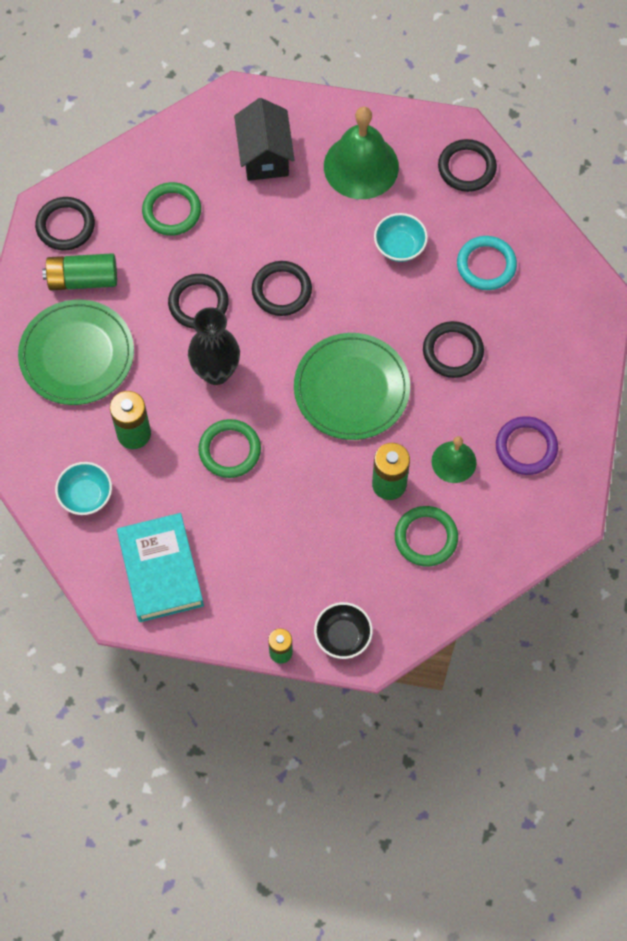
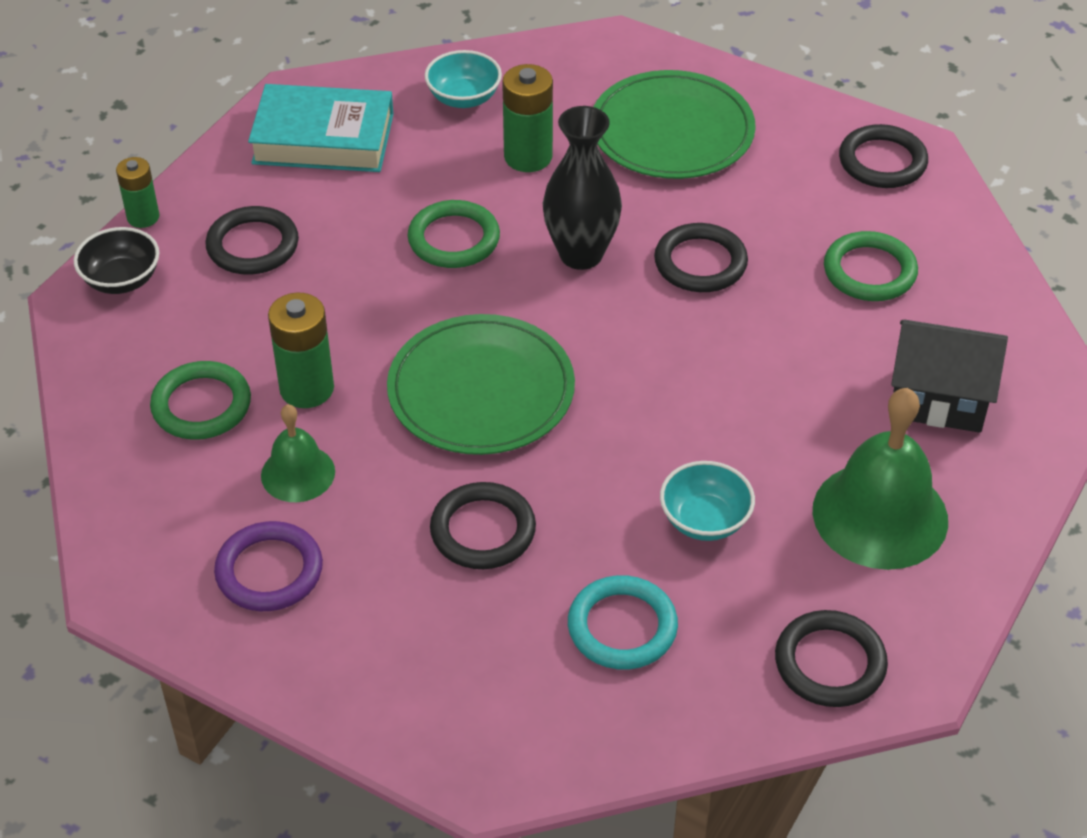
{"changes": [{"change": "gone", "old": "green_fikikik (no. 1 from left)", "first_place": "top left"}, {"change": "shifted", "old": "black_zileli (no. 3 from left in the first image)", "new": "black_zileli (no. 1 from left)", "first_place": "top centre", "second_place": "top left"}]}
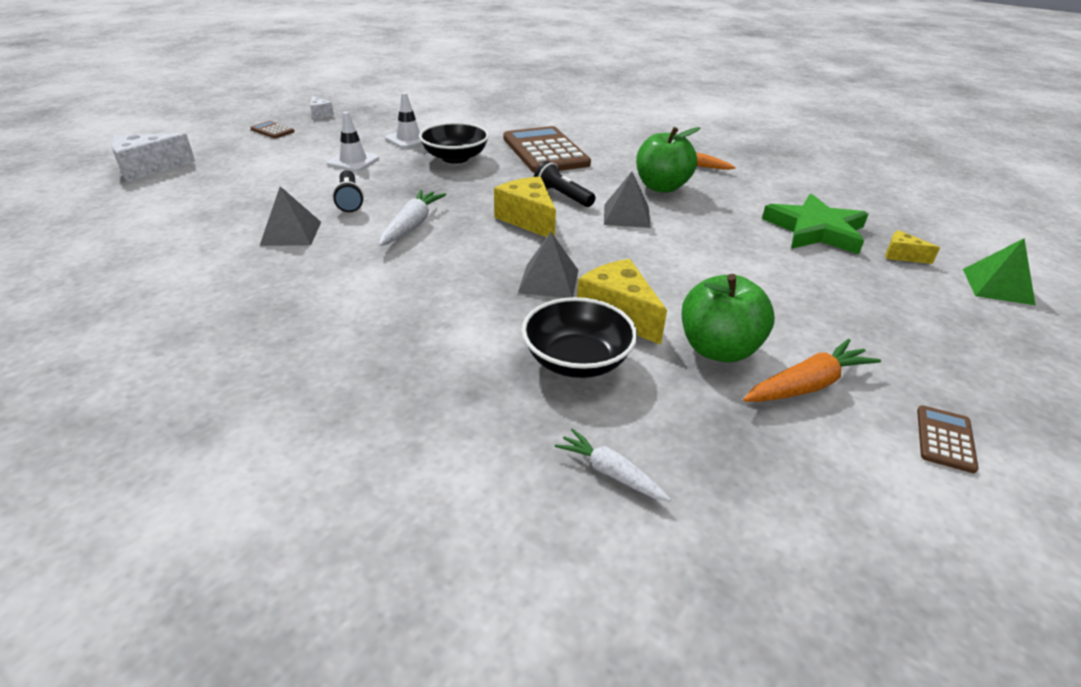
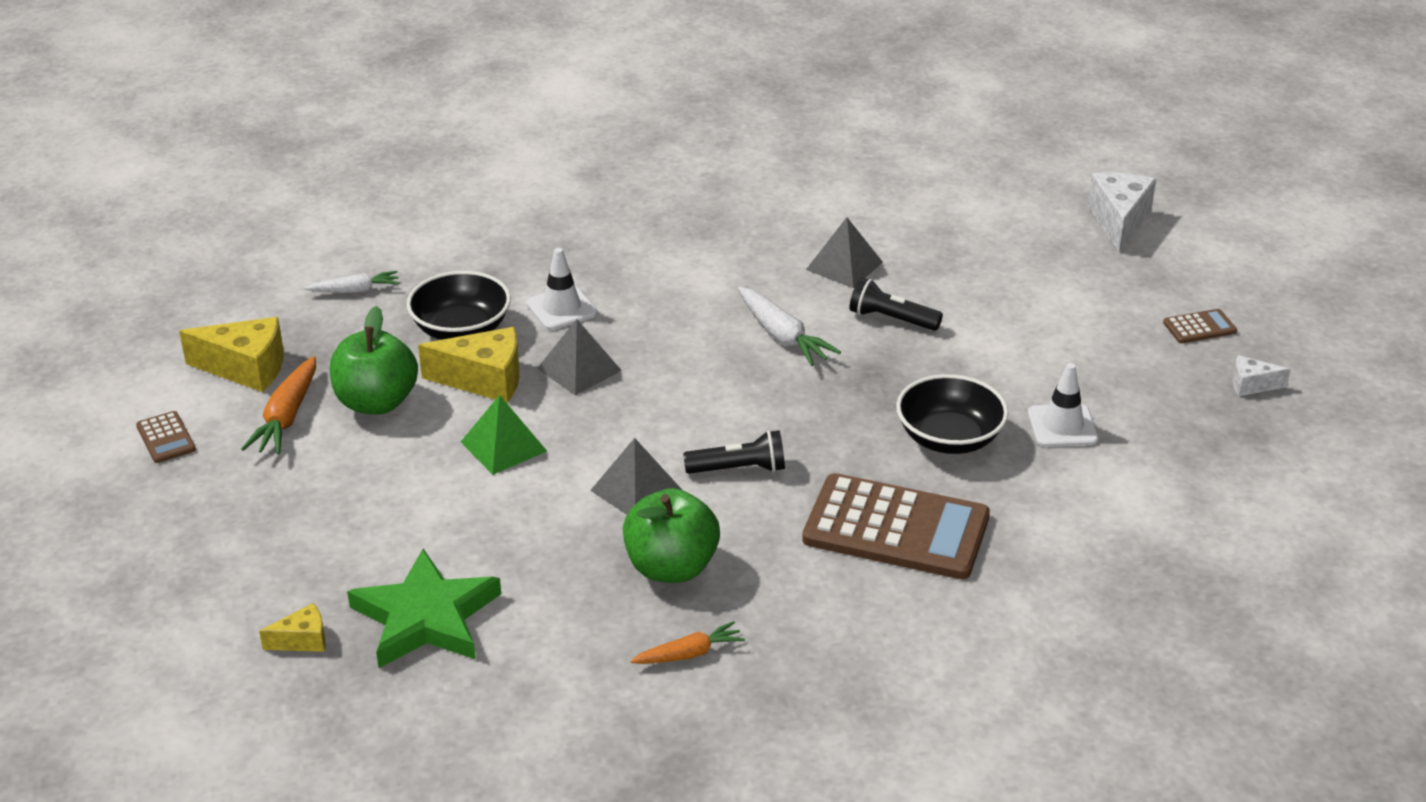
{"changes": [{"change": "shifted", "old": "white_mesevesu (no. 1 from left)", "first_place": "top left", "second_place": "centre"}, {"change": "shifted", "old": "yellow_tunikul (no. 1 from left)", "first_place": "top centre", "second_place": "middle left"}, {"change": "shifted", "old": "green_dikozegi", "first_place": "middle right", "second_place": "centre"}]}
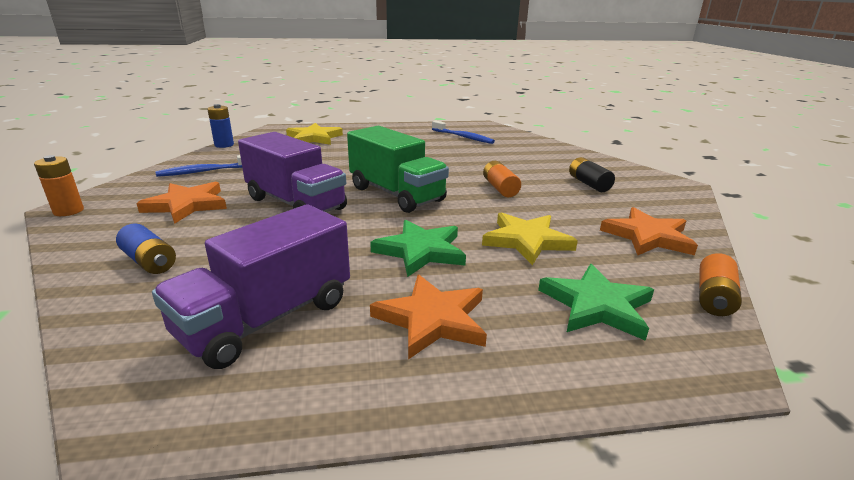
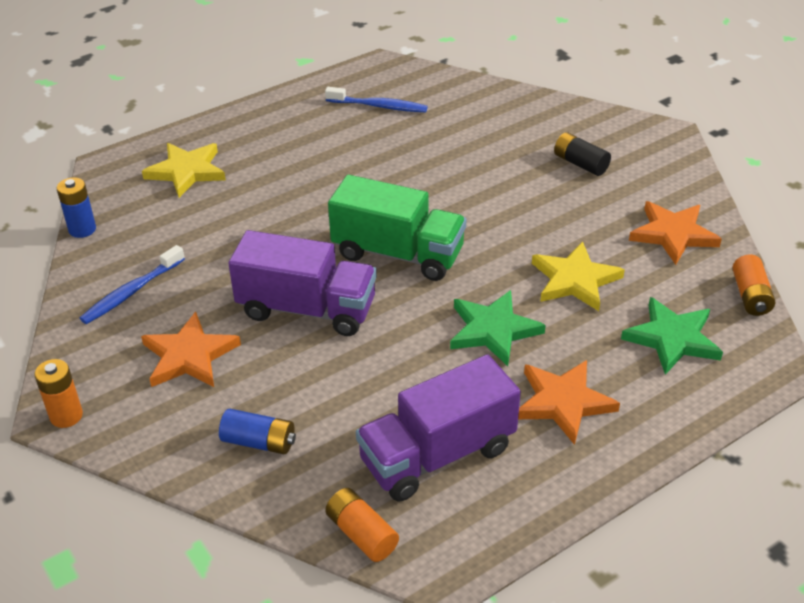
{"changes": [{"change": "rotated", "old": "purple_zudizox (no. 1 from left in the first image)", "first_place": "middle left", "second_place": "bottom centre", "degrees": 45}, {"change": "shifted", "old": "orange_fikikik (no. 2 from left)", "first_place": "centre", "second_place": "bottom centre"}]}
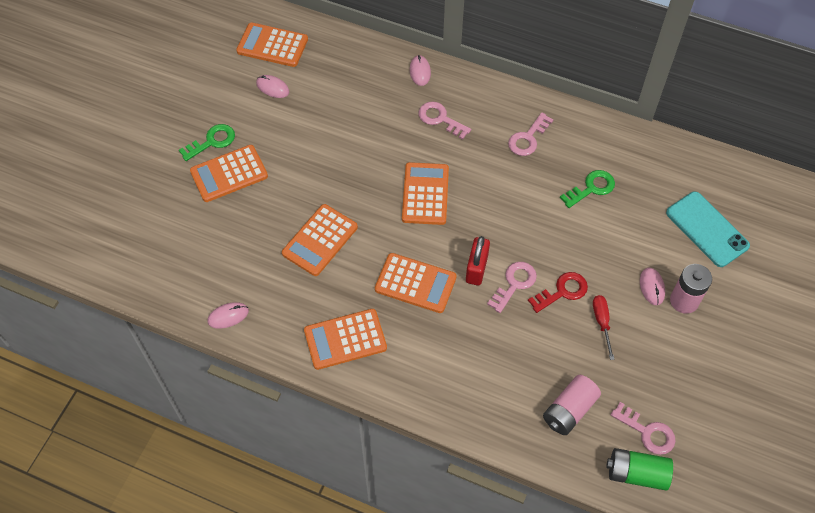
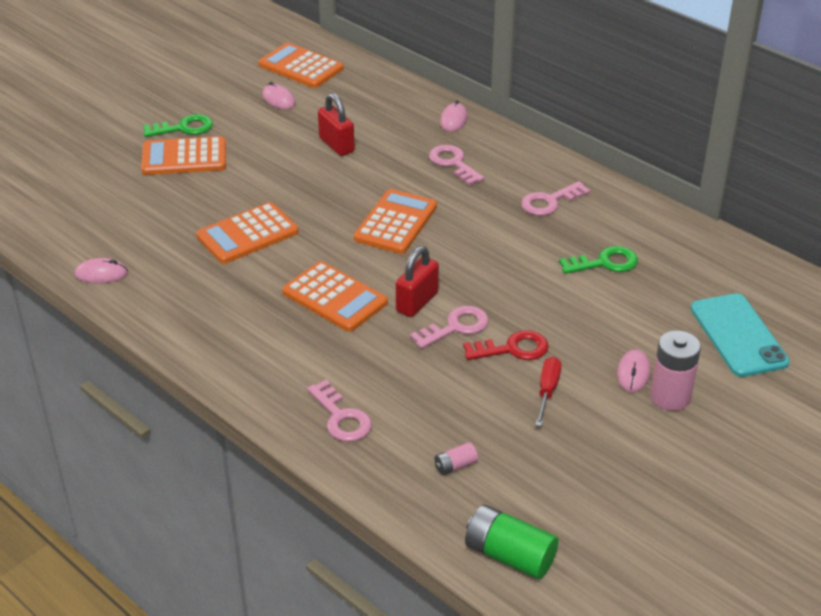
{"changes": [{"change": "gone", "old": "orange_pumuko (no. 4 from left)", "first_place": "centre"}, {"change": "scaled", "old": "pink_fikikik (no. 1 from left)", "first_place": "bottom right", "second_place": "bottom centre", "factor": 0.5}, {"change": "shifted", "old": "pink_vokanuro (no. 4 from left in the first image)", "new": "pink_vokanuro (no. 1 from left)", "first_place": "bottom right", "second_place": "centre"}, {"change": "new", "new": "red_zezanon (no. 1 from left)", "second_place": "top centre"}]}
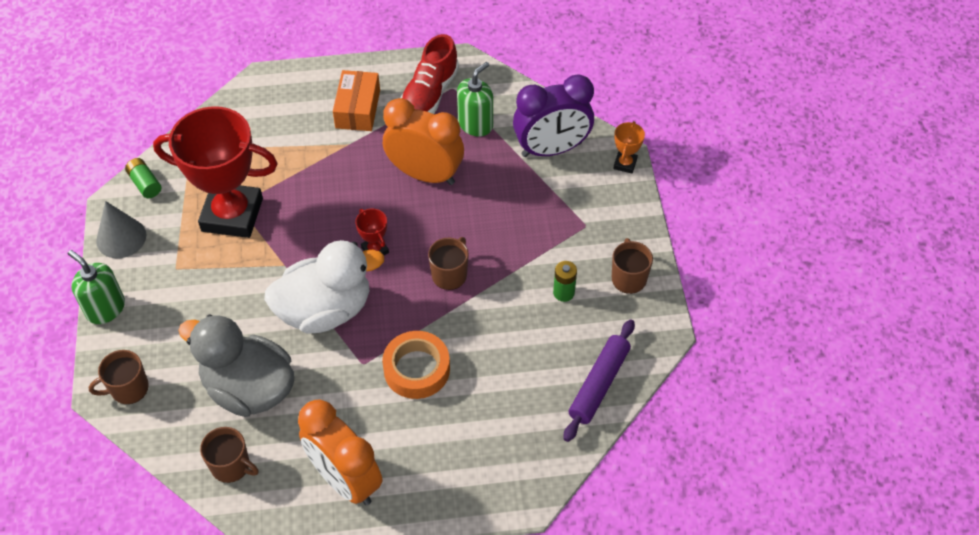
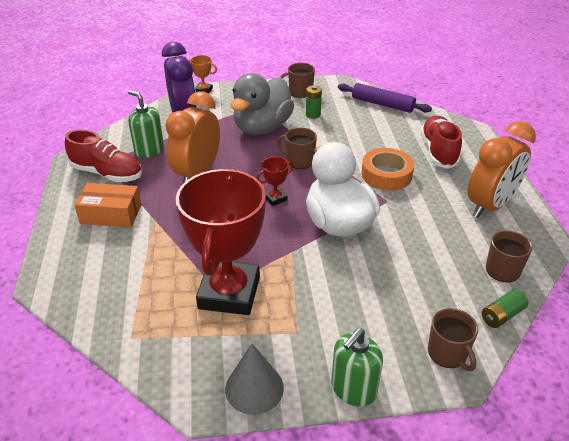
{"changes": [{"change": "shifted", "old": "green_fikikik (no. 1 from left in the first image)", "new": "green_fikikik (no. 2 from left)", "first_place": "top left", "second_place": "bottom right"}, {"change": "shifted", "old": "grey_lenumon", "first_place": "bottom left", "second_place": "top centre"}, {"change": "new", "new": "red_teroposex (no. 2 from left)", "second_place": "top right"}]}
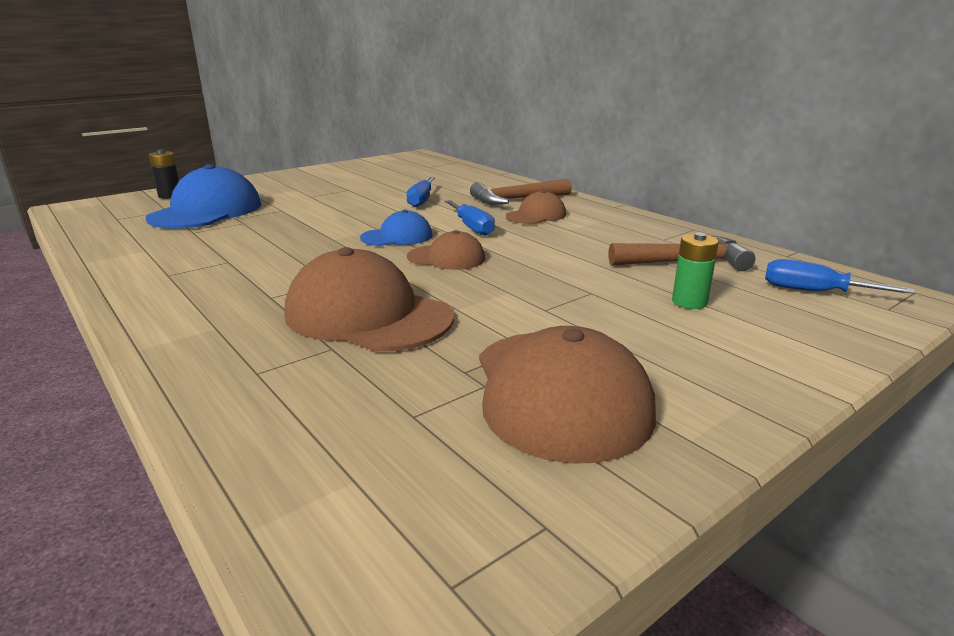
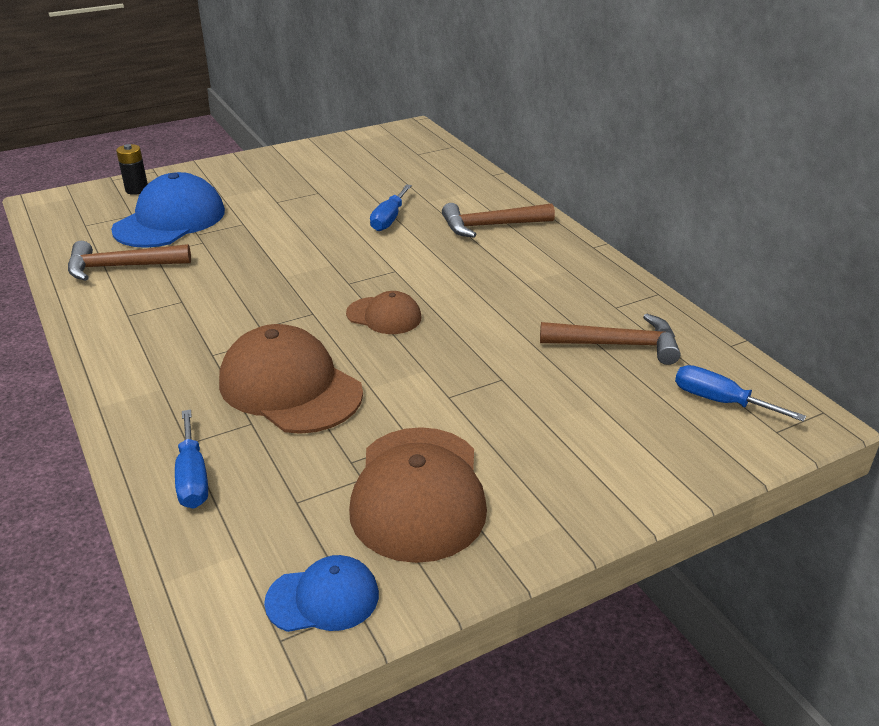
{"changes": [{"change": "shifted", "old": "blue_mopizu (no. 2 from left)", "first_place": "centre", "second_place": "bottom centre"}, {"change": "shifted", "old": "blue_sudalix (no. 2 from left in the first image)", "new": "blue_sudalix (no. 1 from left)", "first_place": "centre", "second_place": "middle left"}, {"change": "gone", "old": "brown_mopizu (no. 3 from left)", "first_place": "top centre"}, {"change": "gone", "old": "green_fikikik", "first_place": "middle right"}, {"change": "new", "new": "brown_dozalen (no. 1 from left)", "second_place": "middle left"}]}
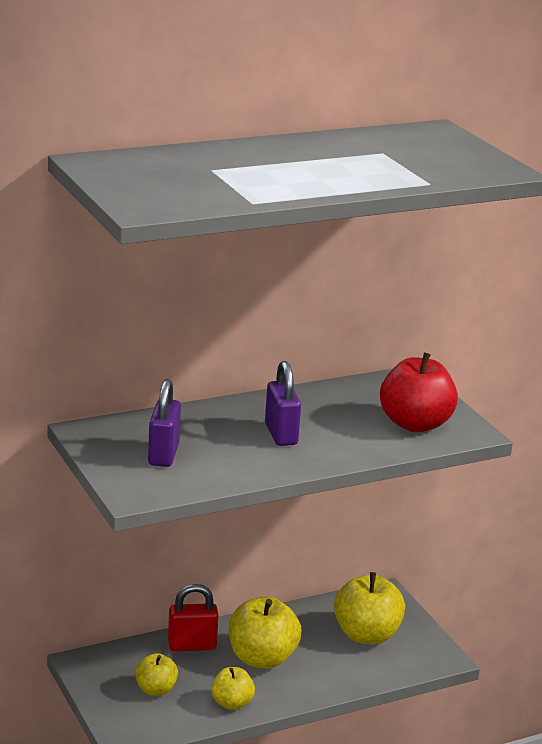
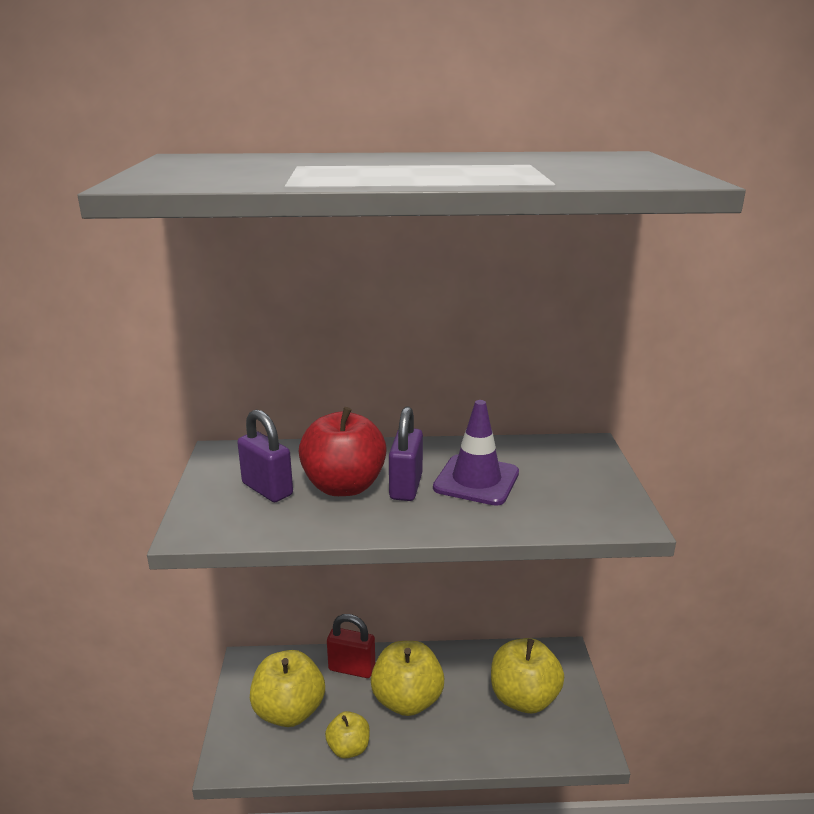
{"changes": [{"change": "scaled", "old": "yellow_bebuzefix (no. 1 from left)", "first_place": "bottom left", "second_place": "bottom centre", "factor": 1.75}, {"change": "rotated", "old": "purple_zezanon (no. 1 from left)", "first_place": "middle left", "second_place": "middle left", "degrees": -75}, {"change": "shifted", "old": "red_bebuzefix", "first_place": "middle right", "second_place": "centre"}, {"change": "new", "new": "purple_mesevesu", "second_place": "centre"}]}
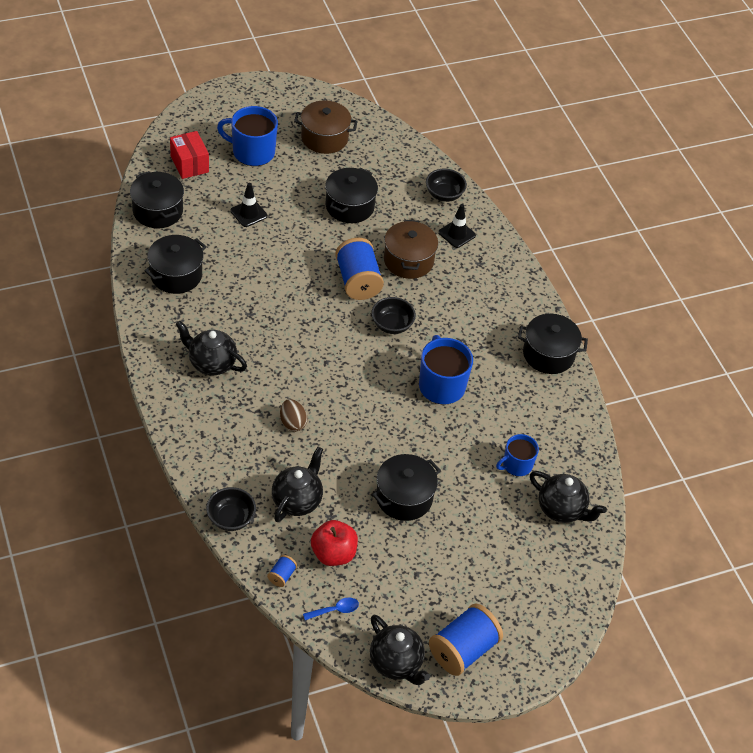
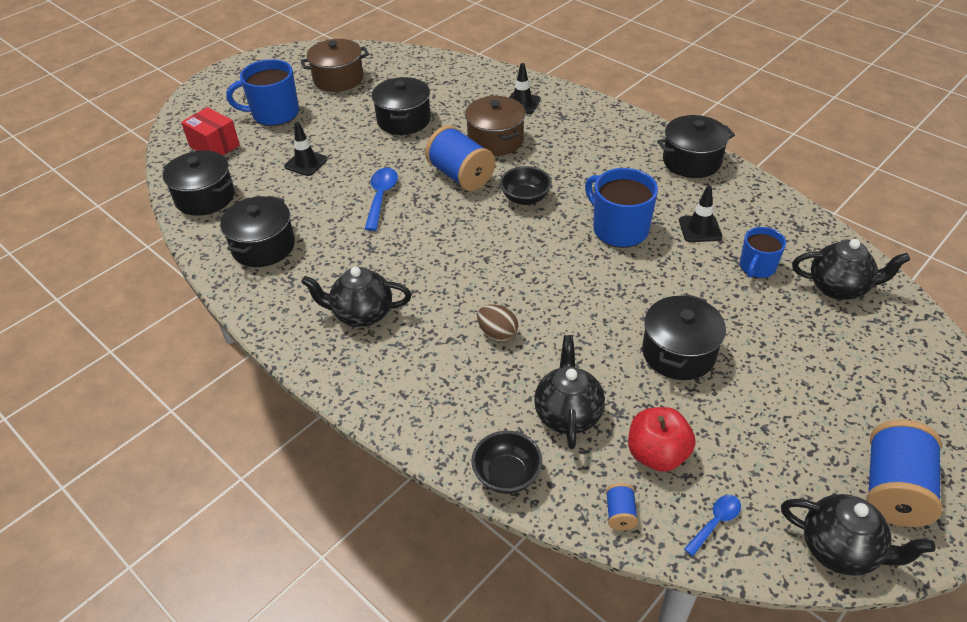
{"changes": [{"change": "gone", "old": "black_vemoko (no. 3 from left)", "first_place": "top centre"}, {"change": "new", "new": "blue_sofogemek (no. 1 from left)", "second_place": "top centre"}, {"change": "new", "new": "black_mesevesu (no. 3 from left)", "second_place": "middle right"}]}
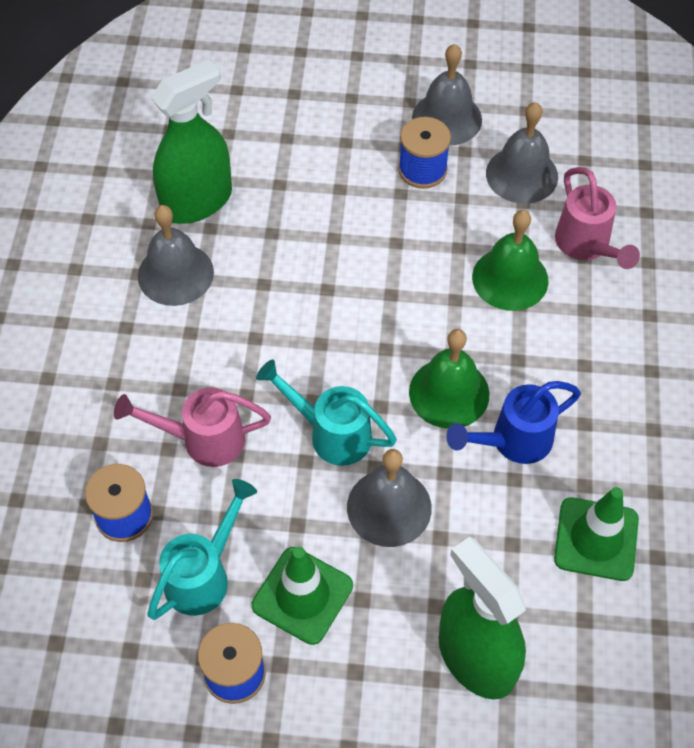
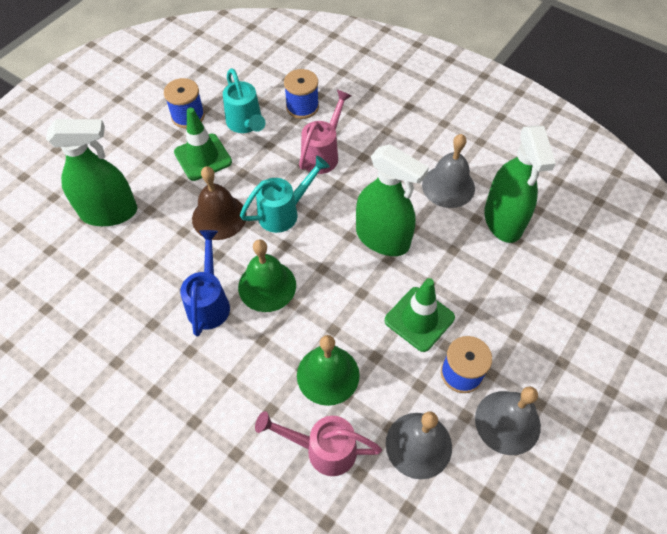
{"changes": [{"change": "repainted", "old": "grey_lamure (no. 2 from left)", "new": "brown_lamure", "first_place": "centre", "second_place": "middle left"}, {"change": "shifted", "old": "green_mesevesu (no. 2 from left)", "first_place": "bottom right", "second_place": "centre"}, {"change": "new", "new": "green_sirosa (no. 2 from left)", "second_place": "centre"}]}
